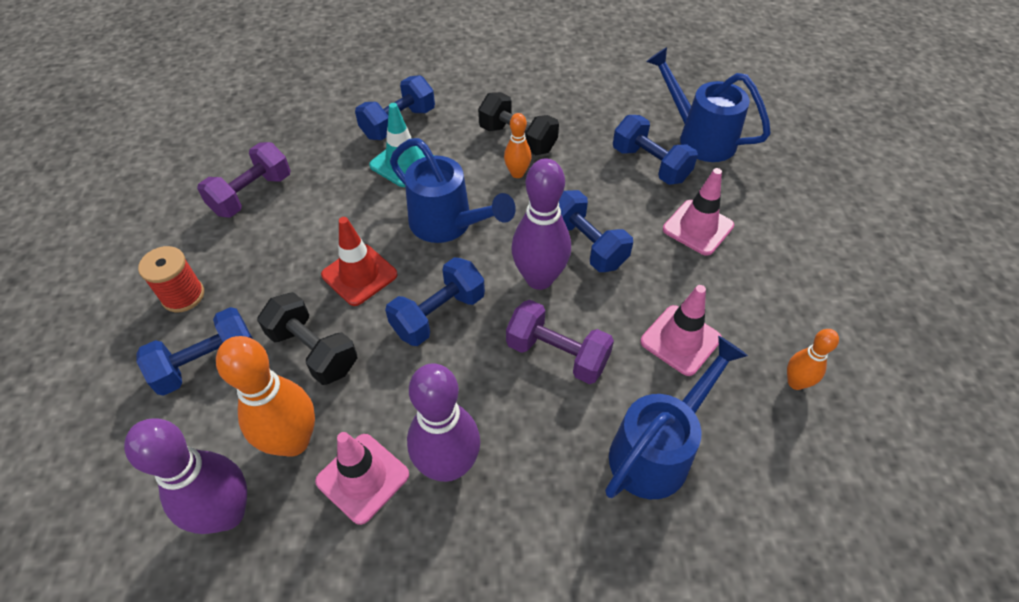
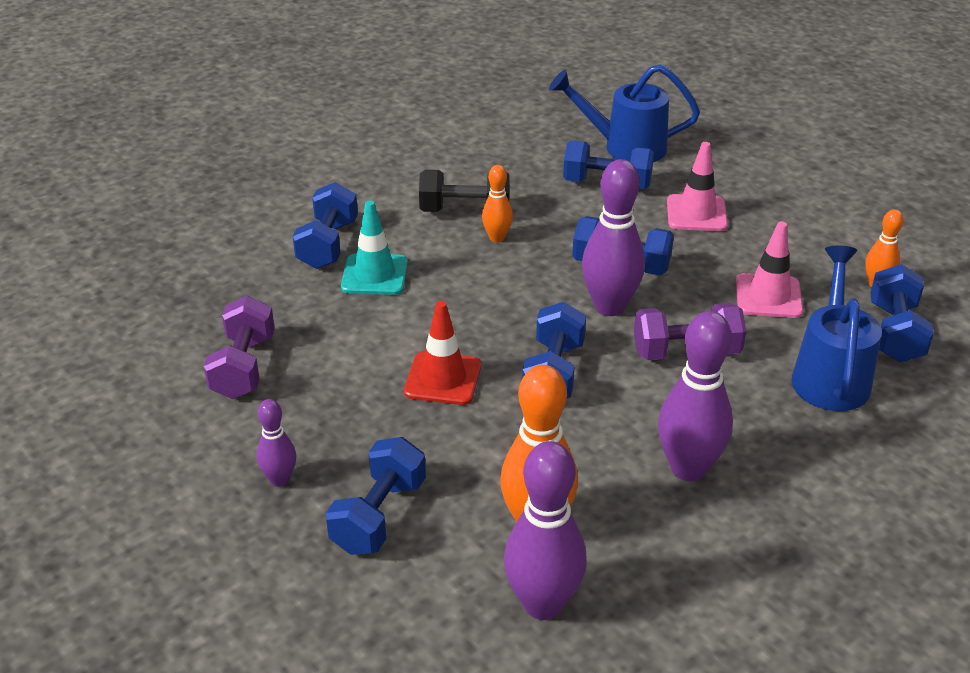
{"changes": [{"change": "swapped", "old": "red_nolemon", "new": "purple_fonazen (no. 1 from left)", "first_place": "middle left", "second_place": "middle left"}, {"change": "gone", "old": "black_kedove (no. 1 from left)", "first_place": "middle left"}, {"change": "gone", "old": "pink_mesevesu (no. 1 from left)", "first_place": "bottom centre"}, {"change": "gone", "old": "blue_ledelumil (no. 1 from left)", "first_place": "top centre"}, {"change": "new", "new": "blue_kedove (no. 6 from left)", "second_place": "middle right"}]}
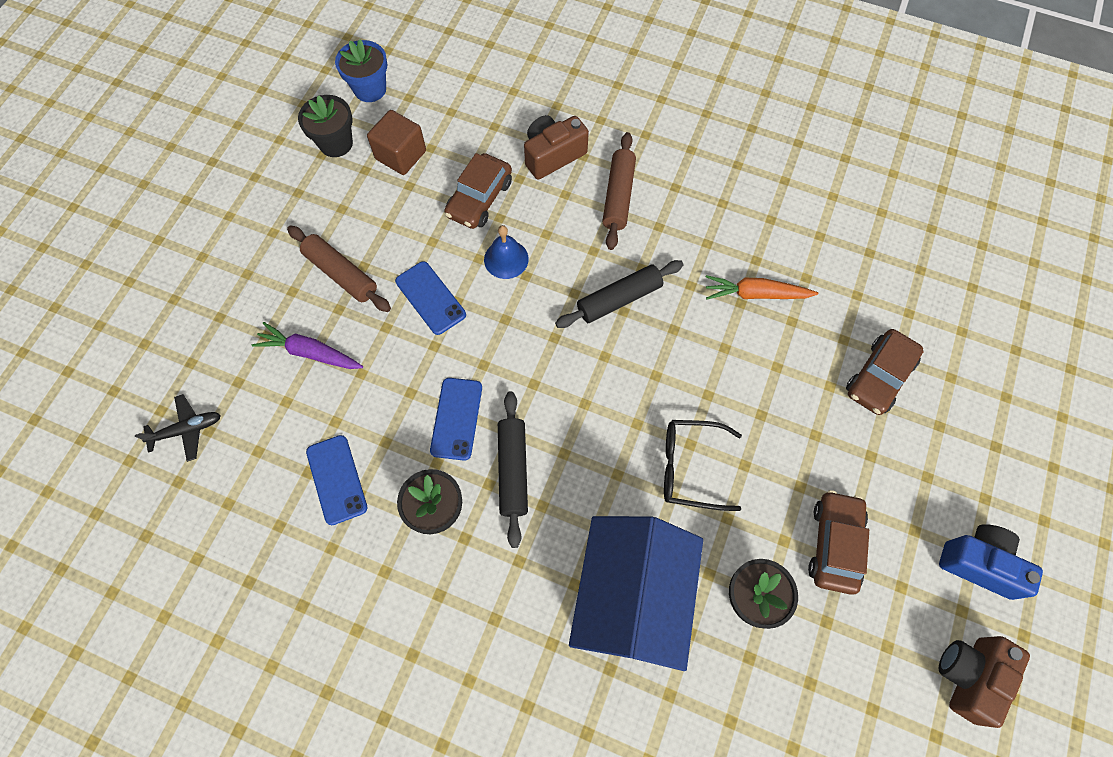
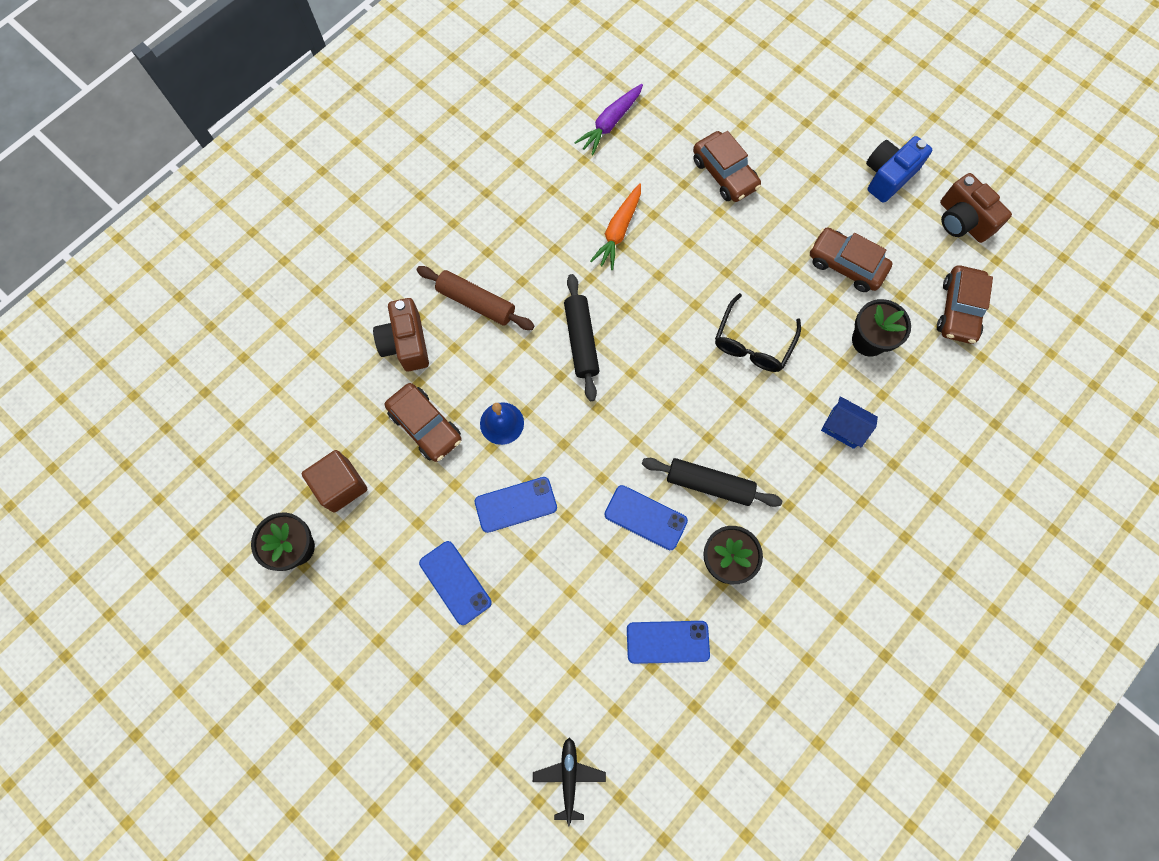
{"changes": [{"change": "shifted", "old": "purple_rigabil", "first_place": "middle left", "second_place": "top centre"}, {"change": "swapped", "old": "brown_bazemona (no. 1 from left)", "new": "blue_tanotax (no. 1 from left)", "first_place": "middle left", "second_place": "bottom centre"}, {"change": "gone", "old": "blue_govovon", "first_place": "top left"}, {"change": "scaled", "old": "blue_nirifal", "first_place": "bottom centre", "second_place": "middle right", "factor": 0.41}, {"change": "new", "new": "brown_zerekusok (no. 4 from left)", "second_place": "middle right"}]}
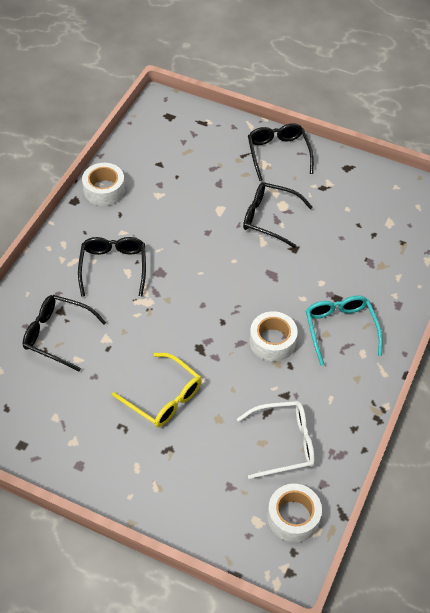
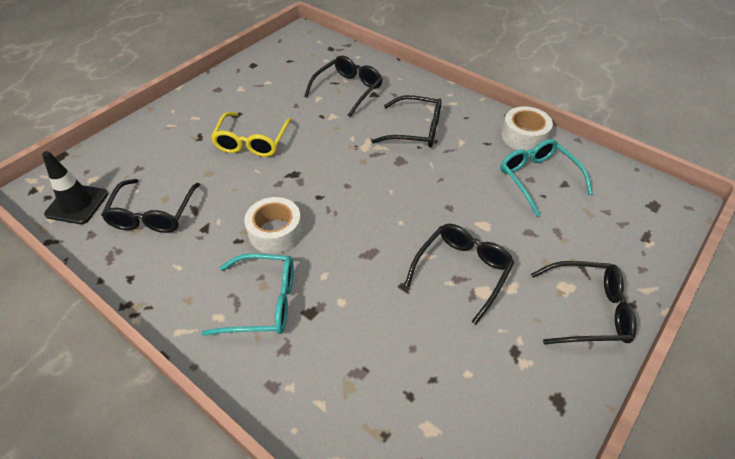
{"changes": [{"change": "rotated", "old": "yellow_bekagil", "first_place": "centre", "second_place": "top centre", "degrees": -45}, {"change": "repainted", "old": "white_bekagil", "new": "black_bekagil (no. 1 from left)", "first_place": "bottom centre", "second_place": "middle left"}, {"change": "swapped", "old": "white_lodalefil (no. 3 from left)", "new": "black_mesevesu", "first_place": "bottom right", "second_place": "middle left"}, {"change": "new", "new": "turquoise_bekagil (no. 2 from left)", "second_place": "middle right"}]}
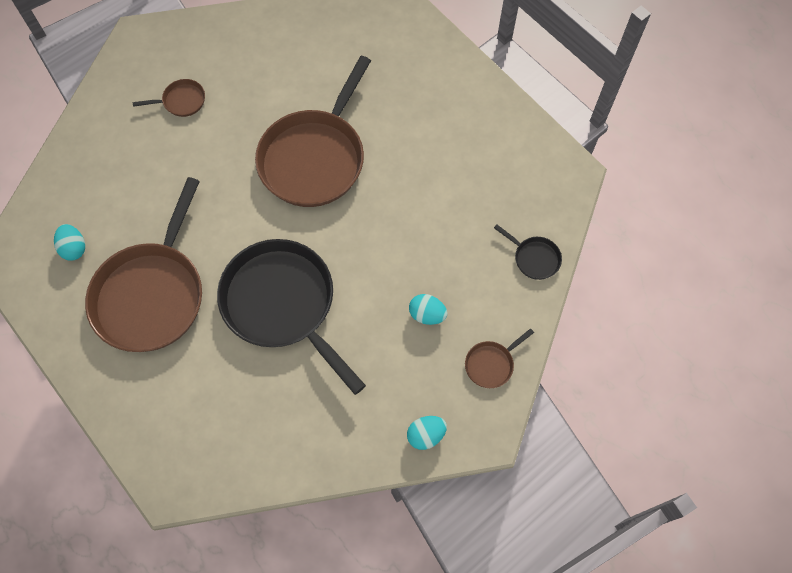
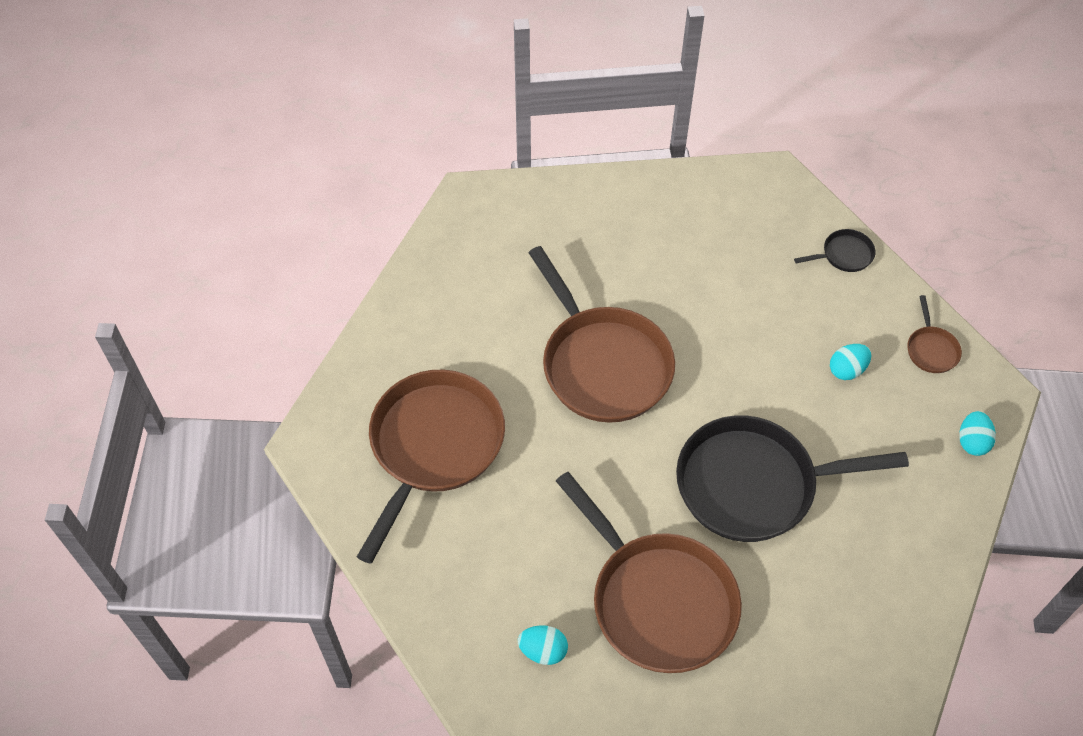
{"changes": [{"change": "scaled", "old": "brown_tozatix (no. 2 from left in the first image)", "first_place": "top left", "second_place": "centre", "factor": 2.42}]}
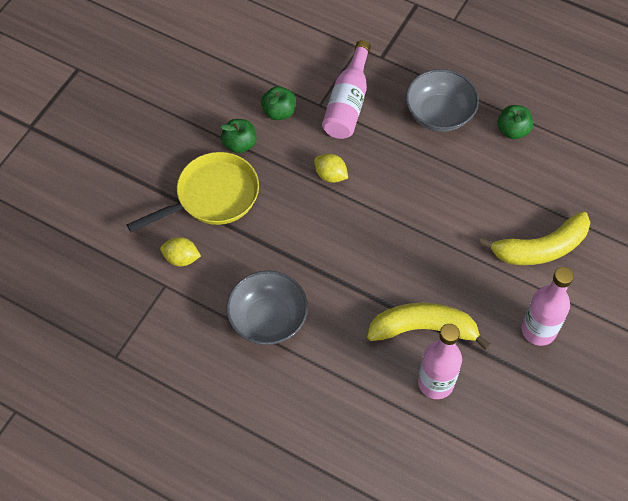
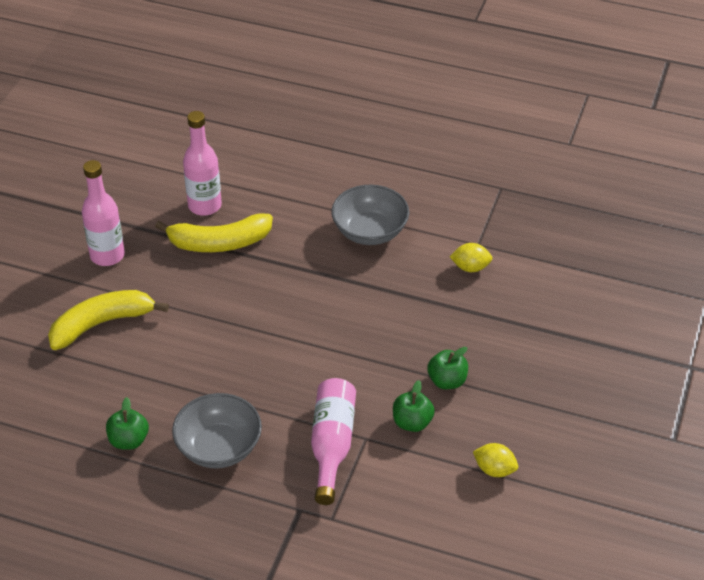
{"changes": [{"change": "gone", "old": "yellow_tozatix", "first_place": "middle left"}, {"change": "shifted", "old": "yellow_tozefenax (no. 2 from left)", "first_place": "centre", "second_place": "bottom right"}]}
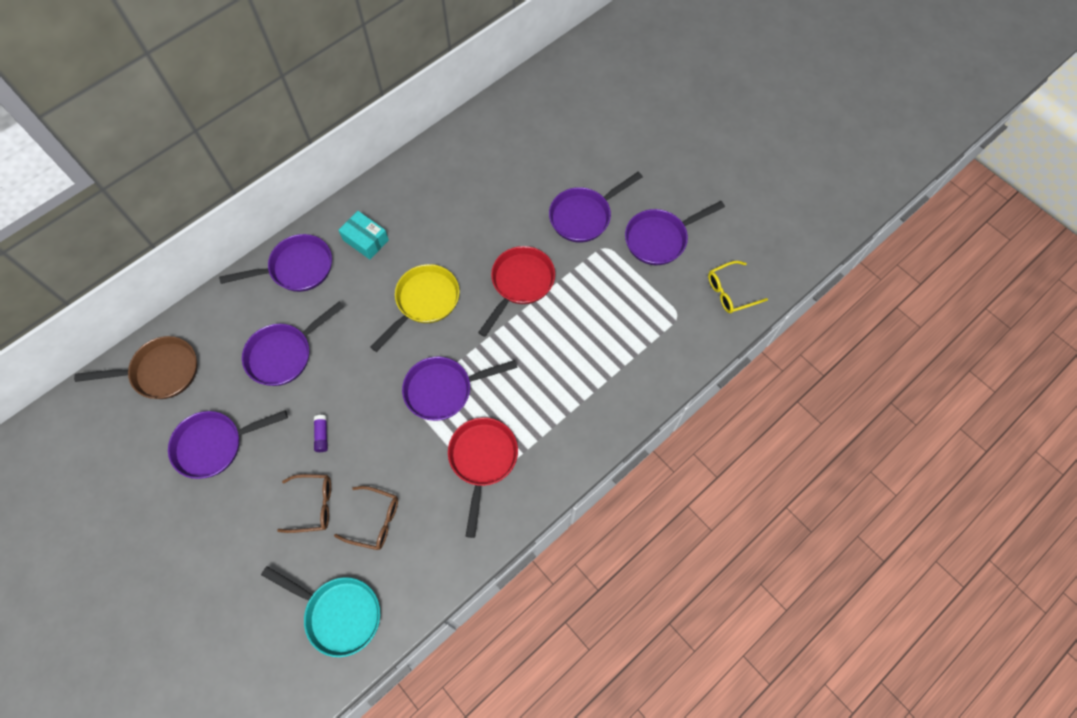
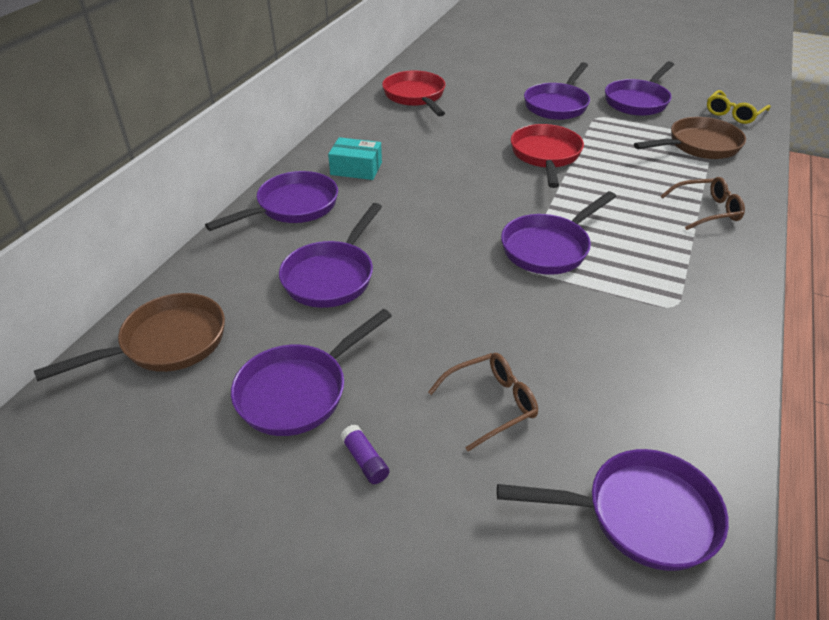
{"changes": [{"change": "repainted", "old": "turquoise_tozatix", "new": "purple_tozatix (no. 6 from left)", "first_place": "bottom left", "second_place": "bottom right"}, {"change": "shifted", "old": "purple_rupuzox", "first_place": "middle left", "second_place": "bottom centre"}, {"change": "shifted", "old": "brown_bekagil (no. 2 from left)", "first_place": "bottom centre", "second_place": "top right"}, {"change": "gone", "old": "yellow_tozatix", "first_place": "centre"}, {"change": "shifted", "old": "red_tozatix (no. 1 from left)", "first_place": "centre", "second_place": "top centre"}, {"change": "new", "new": "brown_tozatix (no. 2 from left)", "second_place": "top right"}]}
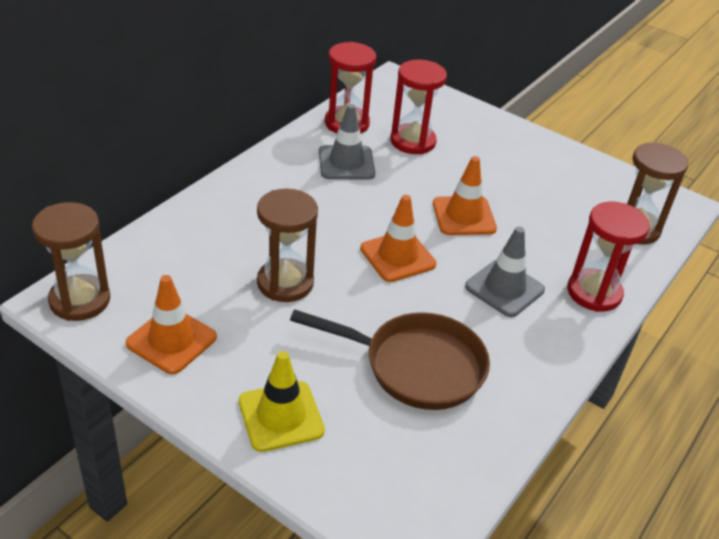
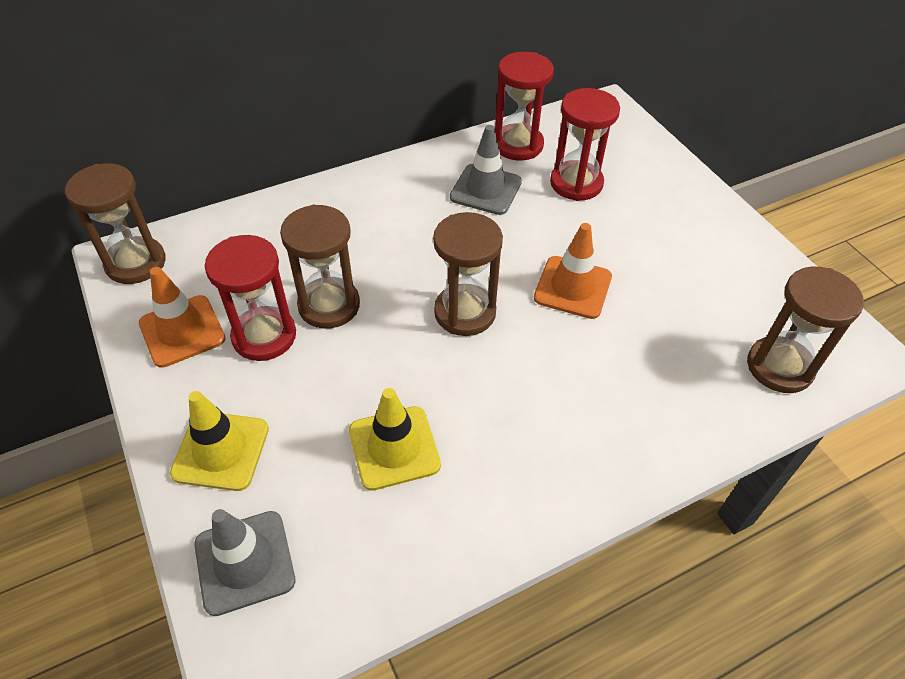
{"changes": [{"change": "swapped", "old": "brown_tozatix", "new": "yellow_mesevesu (no. 2 from left)", "first_place": "centre", "second_place": "centre"}, {"change": "swapped", "old": "orange_mesevesu (no. 2 from left)", "new": "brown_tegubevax (no. 3 from left)", "first_place": "centre", "second_place": "centre"}, {"change": "shifted", "old": "grey_mesevesu (no. 2 from left in the first image)", "new": "grey_mesevesu (no. 1 from left)", "first_place": "middle right", "second_place": "bottom left"}, {"change": "shifted", "old": "red_tegubevax (no. 3 from left in the first image)", "new": "red_tegubevax (no. 1 from left)", "first_place": "middle right", "second_place": "middle left"}]}
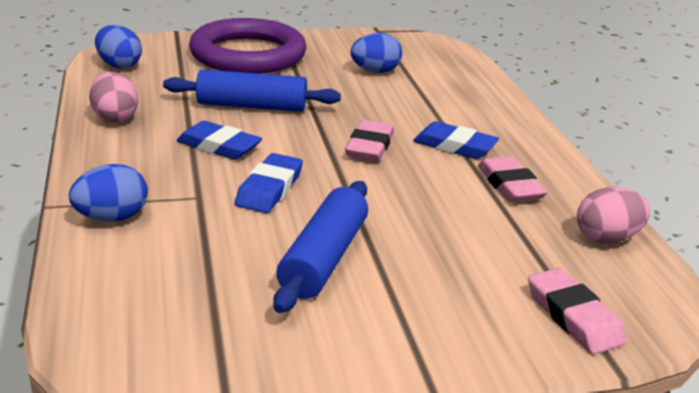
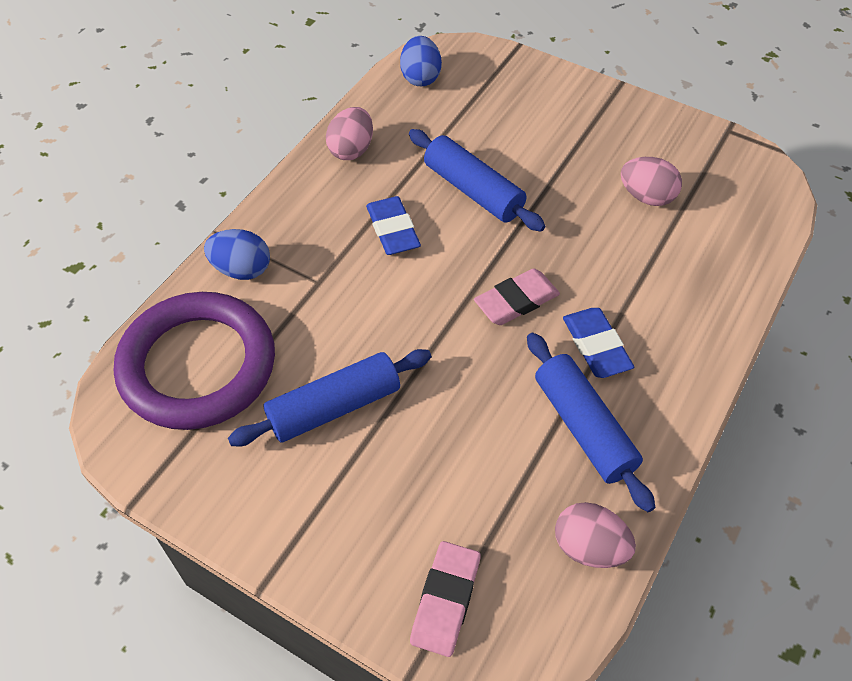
{"changes": [{"change": "shifted", "old": "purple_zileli", "first_place": "top centre", "second_place": "middle left"}, {"change": "gone", "old": "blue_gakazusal (no. 2 from left)", "first_place": "centre"}, {"change": "repainted", "old": "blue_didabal (no. 3 from left)", "new": "pink_didabal (no. 3 from left)", "first_place": "top centre", "second_place": "top right"}, {"change": "swapped", "old": "pink_gakazusal (no. 2 from left)", "new": "blue_bazemona (no. 3 from left)", "first_place": "middle right", "second_place": "middle right"}]}
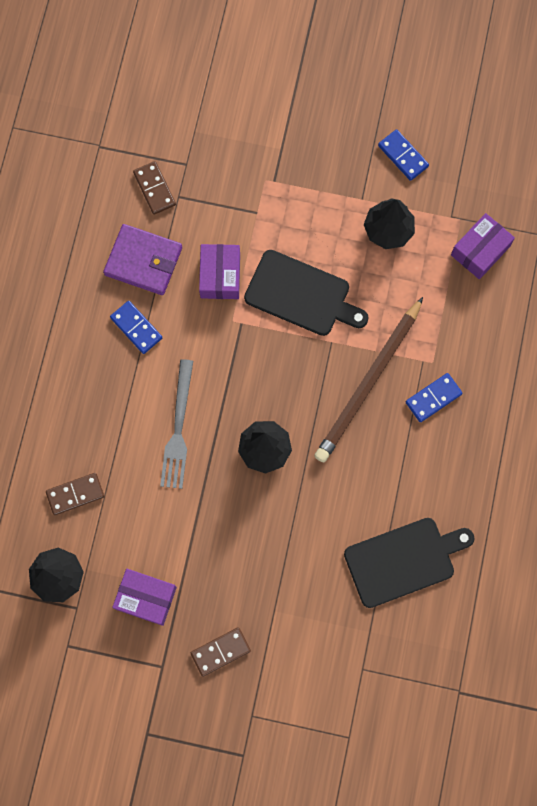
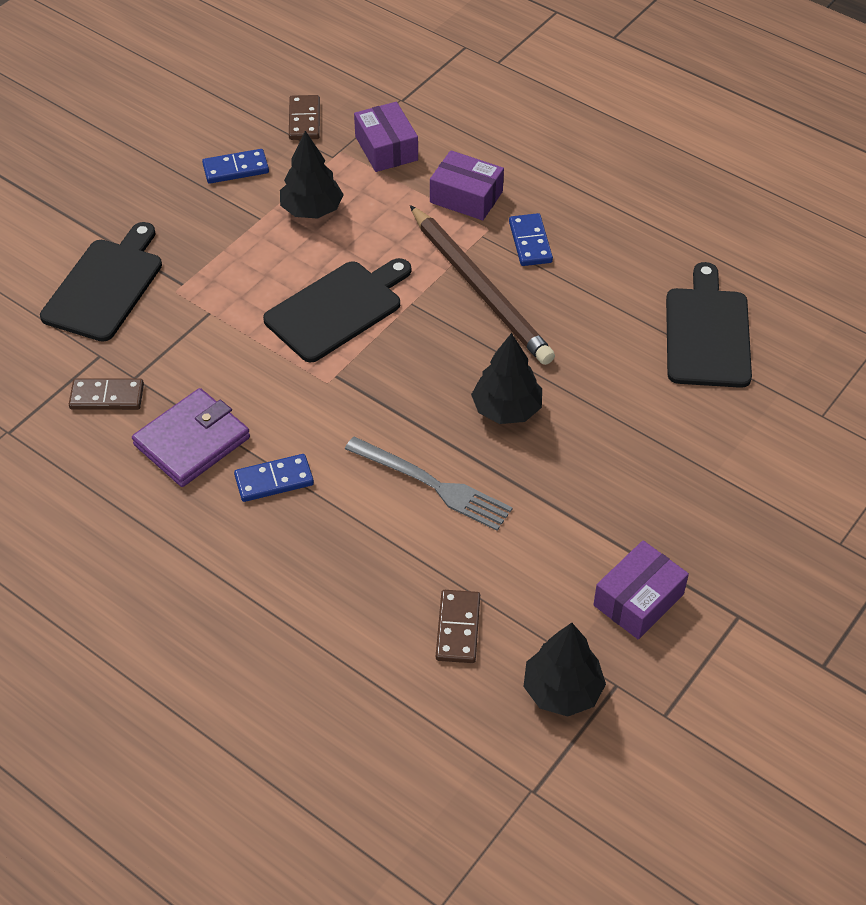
{"changes": [{"change": "shifted", "old": "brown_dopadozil (no. 3 from left in the first image)", "new": "brown_dopadozil (no. 2 from left)", "first_place": "bottom centre", "second_place": "top centre"}, {"change": "shifted", "old": "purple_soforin (no. 2 from left)", "first_place": "centre", "second_place": "top centre"}, {"change": "new", "new": "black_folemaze (no. 1 from left)", "second_place": "top left"}]}
